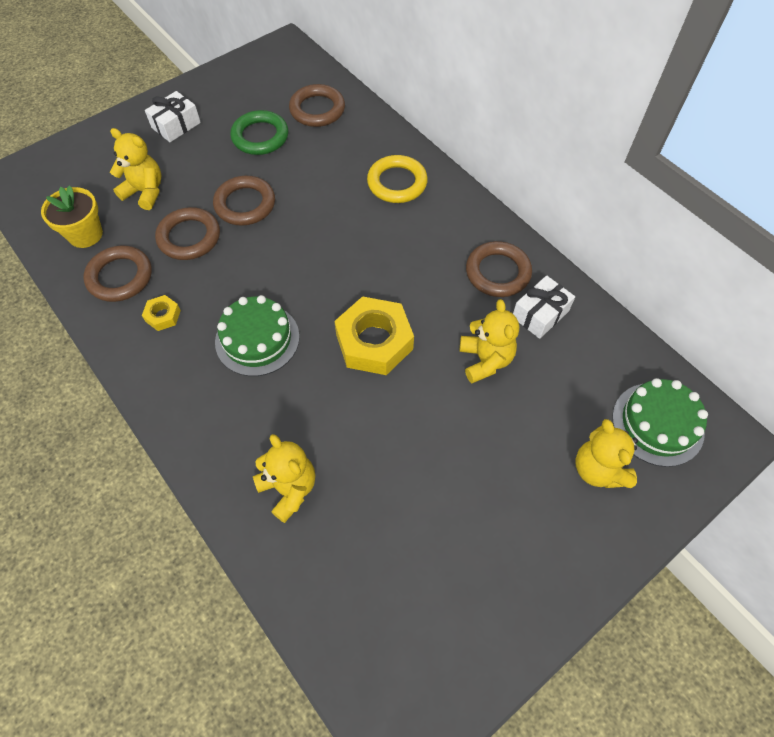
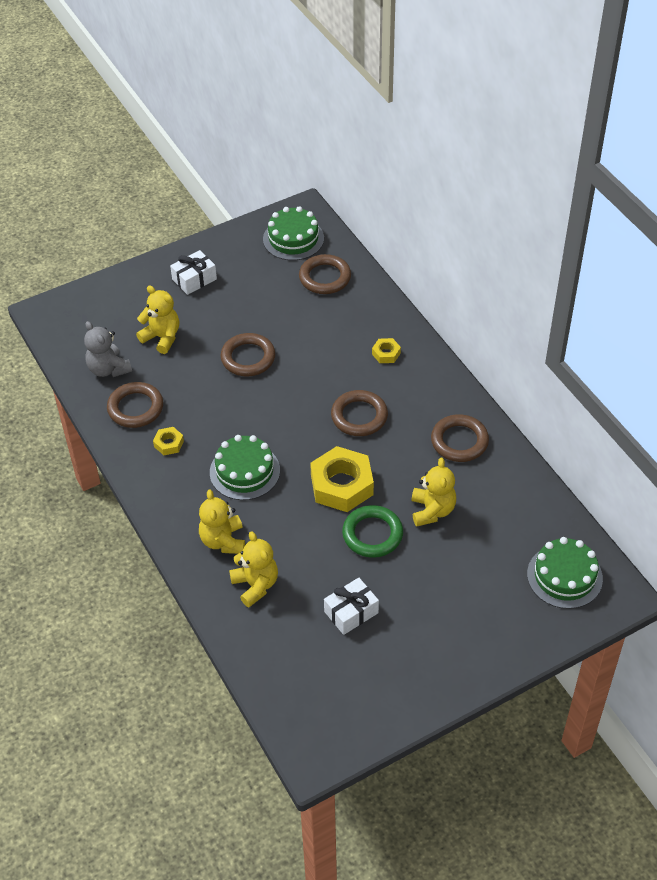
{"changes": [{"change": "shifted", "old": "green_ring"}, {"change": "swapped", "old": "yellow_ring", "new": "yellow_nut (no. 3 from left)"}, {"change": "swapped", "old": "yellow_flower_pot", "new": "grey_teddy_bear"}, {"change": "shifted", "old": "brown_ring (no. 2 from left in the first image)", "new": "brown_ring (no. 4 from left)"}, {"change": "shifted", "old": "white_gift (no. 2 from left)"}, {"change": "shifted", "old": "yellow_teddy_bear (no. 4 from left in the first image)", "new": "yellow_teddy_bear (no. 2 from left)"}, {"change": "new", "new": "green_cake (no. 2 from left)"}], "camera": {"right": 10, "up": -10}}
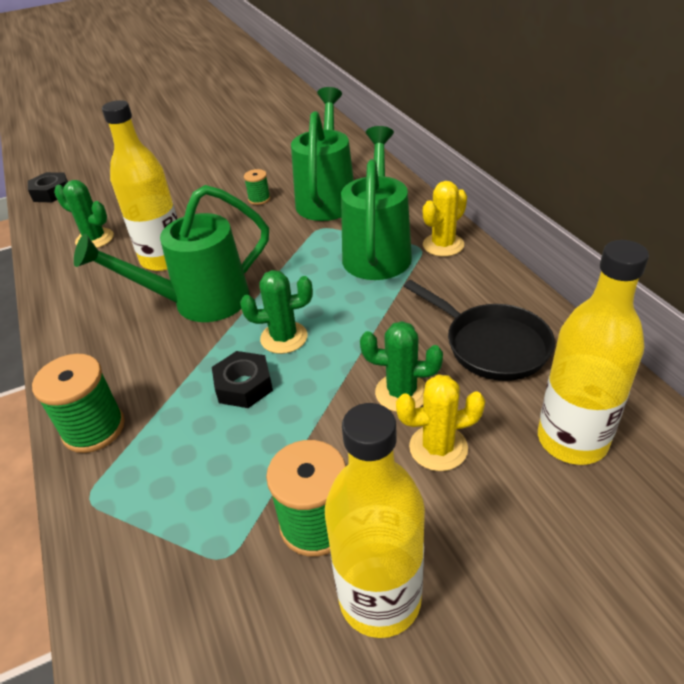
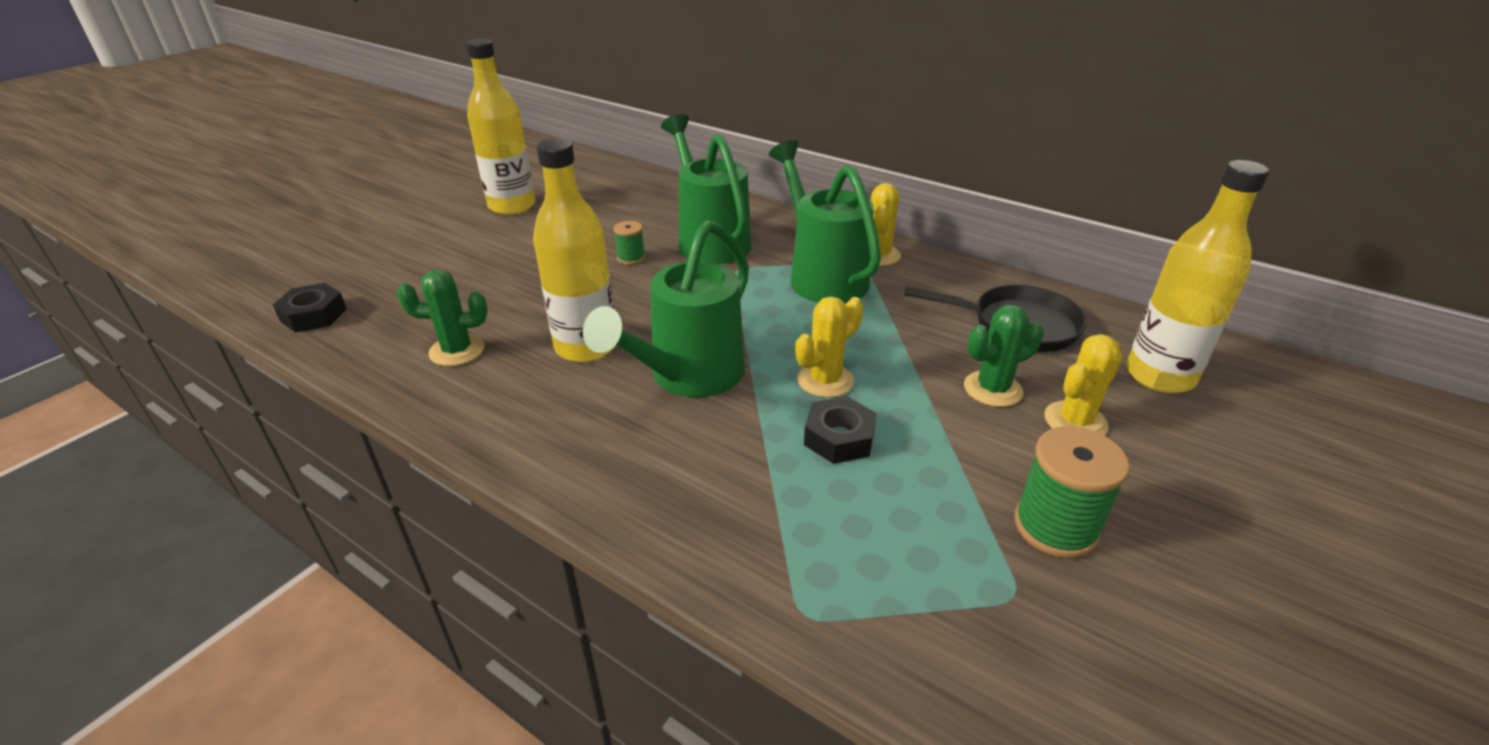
{"changes": [{"change": "repainted", "old": "green_cactus (no. 2 from left)", "new": "yellow_cactus (no. 1 from left)"}, {"change": "gone", "old": "green_spool (no. 1 from left)"}, {"change": "shifted", "old": "yellow_bottle (no. 2 from left in the first image)", "new": "yellow_bottle (no. 1 from left)"}], "camera": {"right": -35, "up": -5}}
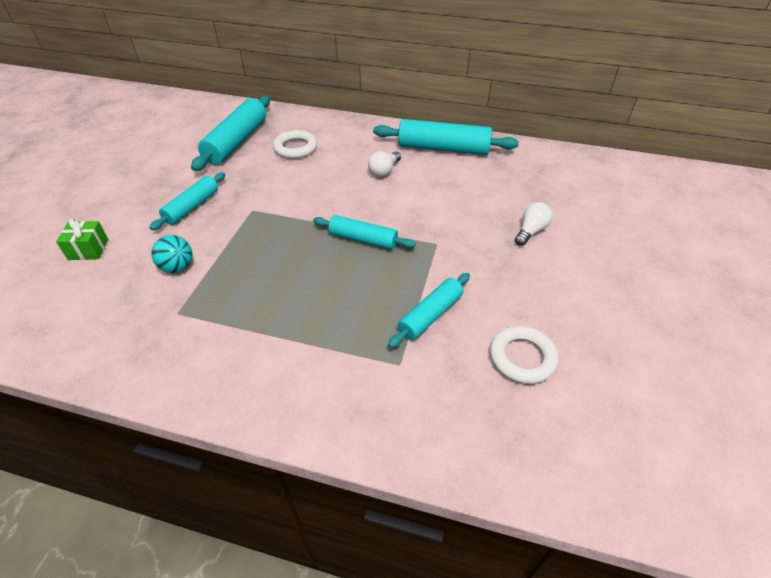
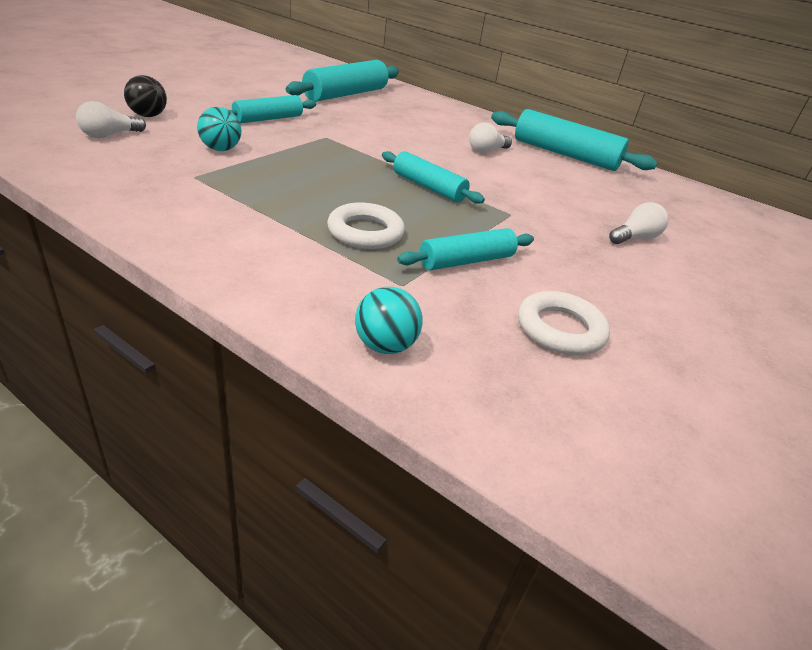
{"changes": [{"change": "shifted", "old": "white_ring (no. 1 from left)"}, {"change": "swapped", "old": "green_gift", "new": "black_ball"}, {"change": "new", "new": "white_light_bulb (no. 1 from left)"}, {"change": "new", "new": "turquoise_ball (no. 2 from left)"}], "camera": {"right": 15, "up": -10}}
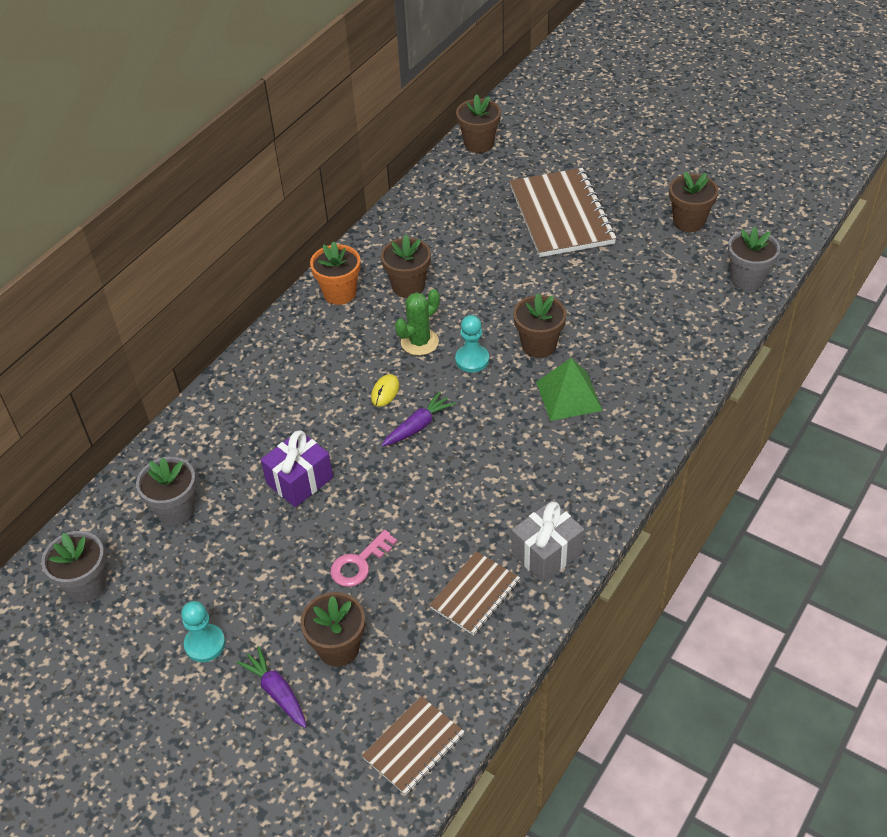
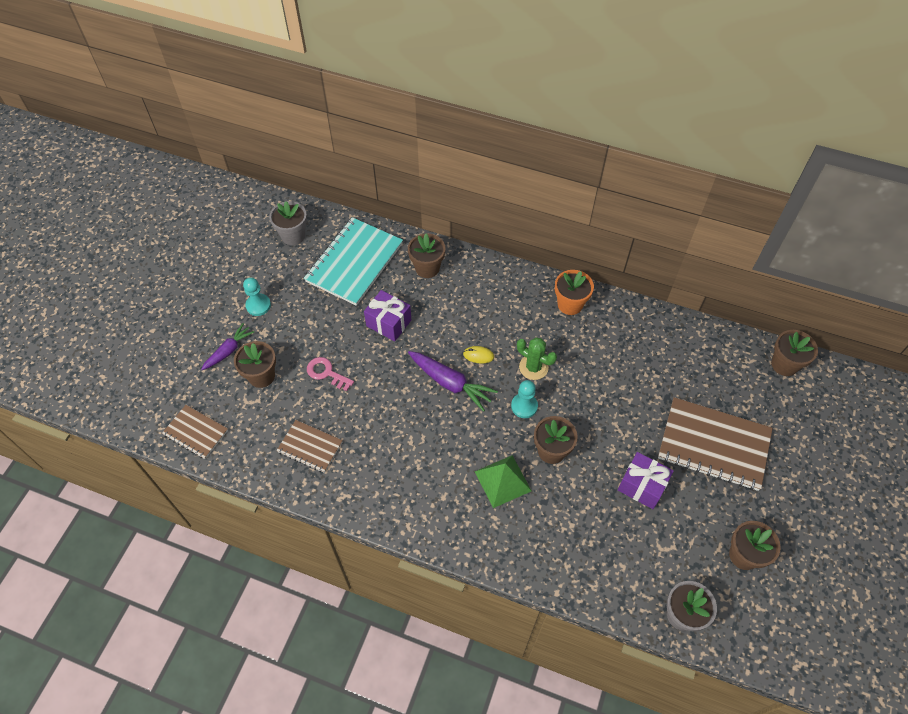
{"changes": [{"change": "rotated", "old": "brown_notebook (no. 3 from left)", "degrees": 45}, {"change": "shifted", "old": "brown_flower_pot (no. 2 from left)"}, {"change": "scaled", "old": "purple_carrot (no. 2 from left)", "factor": 1.53}, {"change": "swapped", "old": "grey_flower_pot (no. 2 from left)", "new": "turquoise_notebook"}, {"change": "gone", "old": "grey_gift"}, {"change": "new", "new": "purple_gift (no. 2 from left)"}], "camera": {"right": 75, "up": 10}}
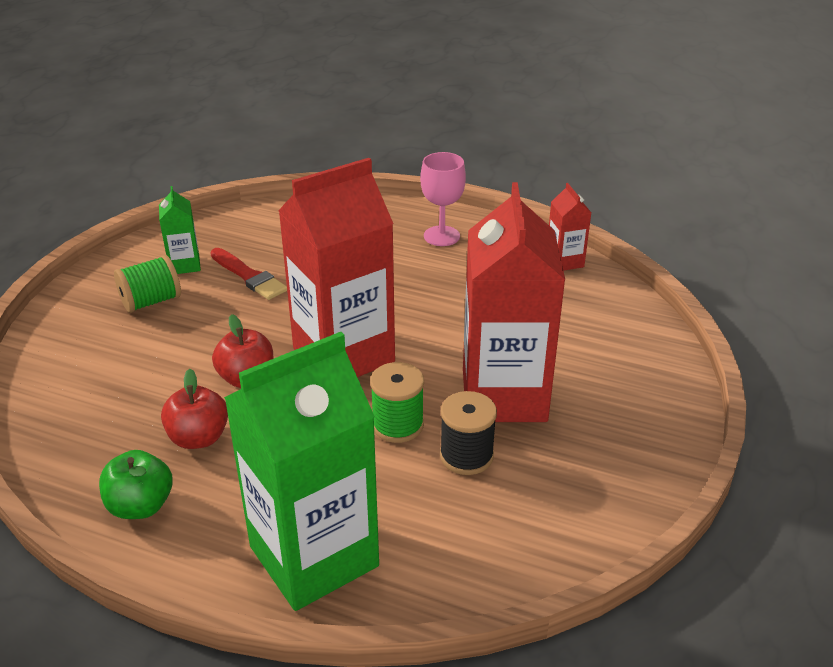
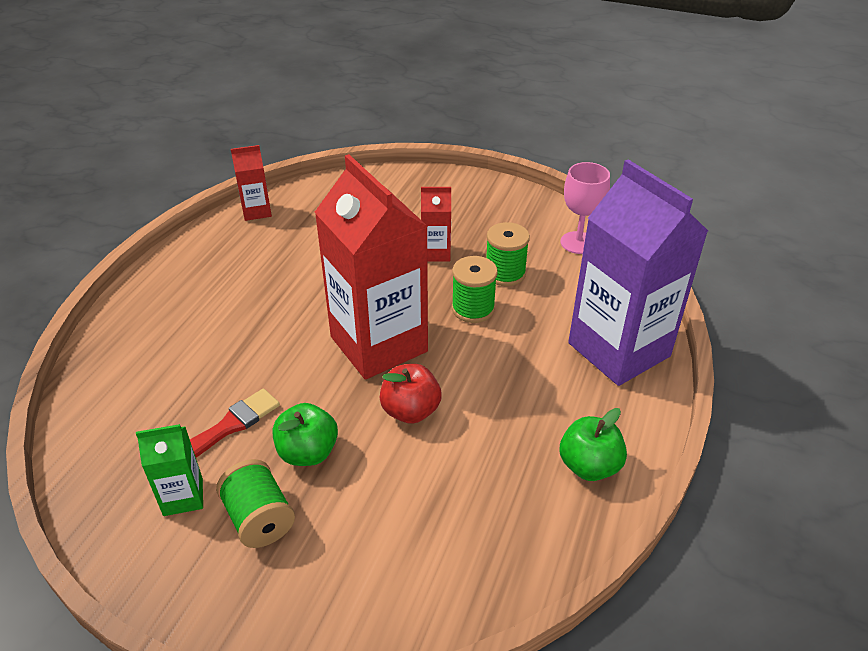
{"changes": [{"change": "shifted", "old": "pink_goblet"}, {"change": "scaled", "old": "red_carton (no. 2 from left in the first image)", "factor": 0.45}, {"change": "repainted", "old": "green_carton (no. 2 from left)", "new": "purple_carton"}, {"change": "gone", "old": "red_apple (no. 1 from left)"}, {"change": "repainted", "old": "black_spool", "new": "green_spool (no. 3 from left)"}, {"change": "new", "new": "green_apple (no. 1 from left)"}], "camera": {"right": -90, "up": 5}}
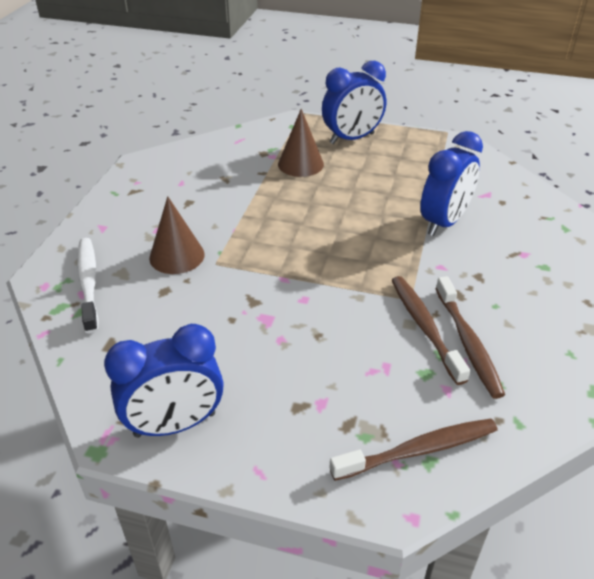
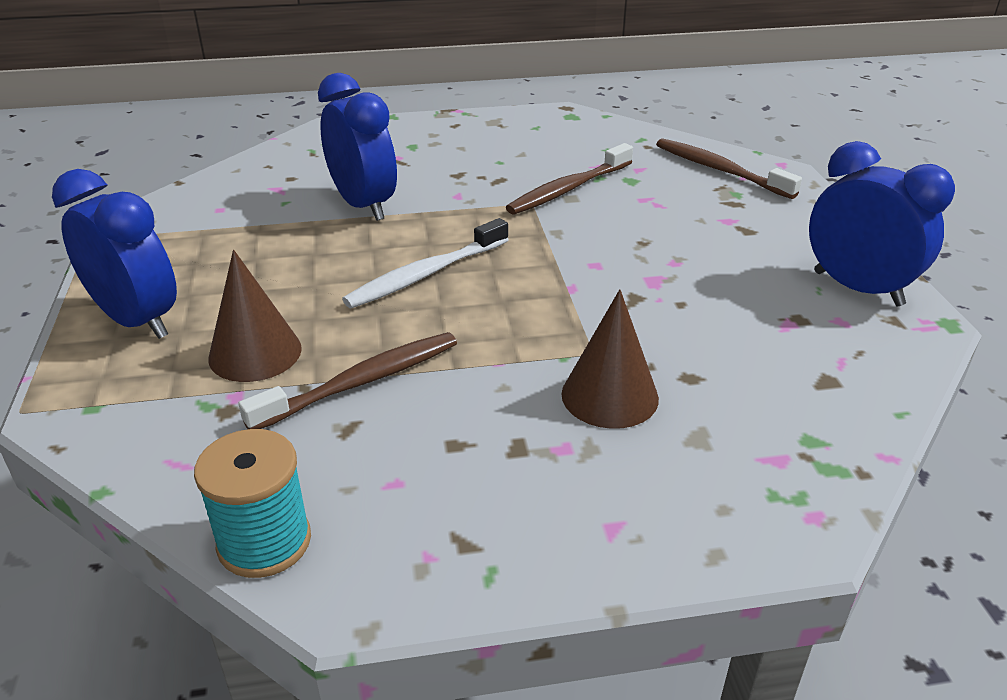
{"changes": [{"change": "rotated", "old": "blue_clock (no. 3 from left in the first image)", "degrees": 45}, {"change": "shifted", "old": "white_toothbrush"}, {"change": "shifted", "old": "brown_toothbrush (no. 3 from left in the first image)", "new": "brown_toothbrush (no. 1 from left)"}, {"change": "new", "new": "turquoise_spool"}], "camera": {"right": -115, "up": -5}}
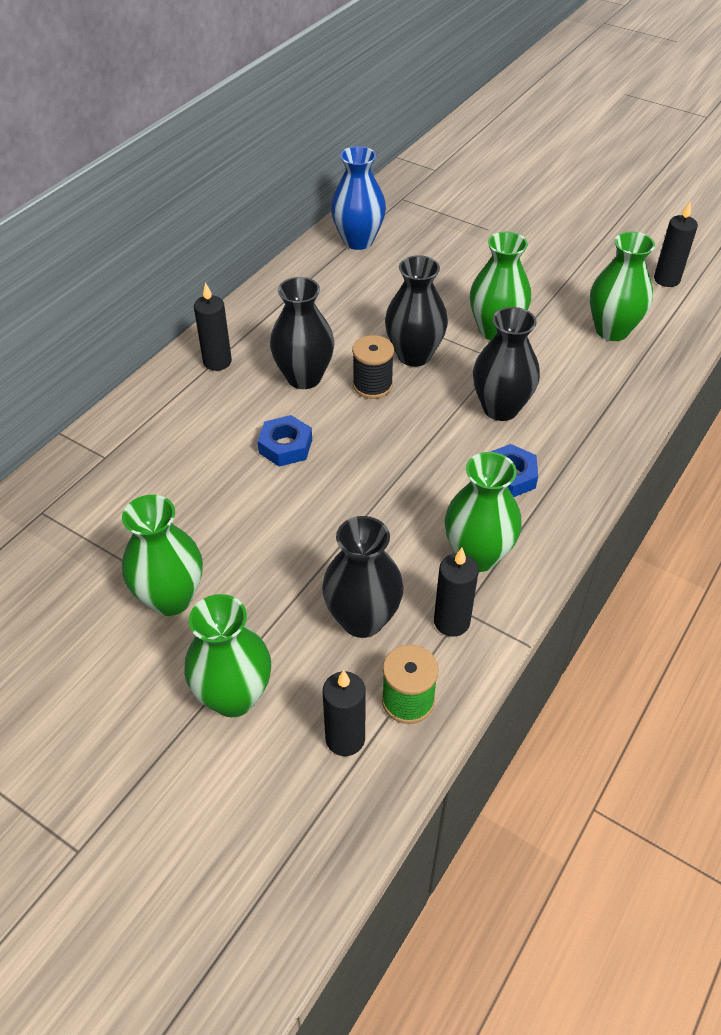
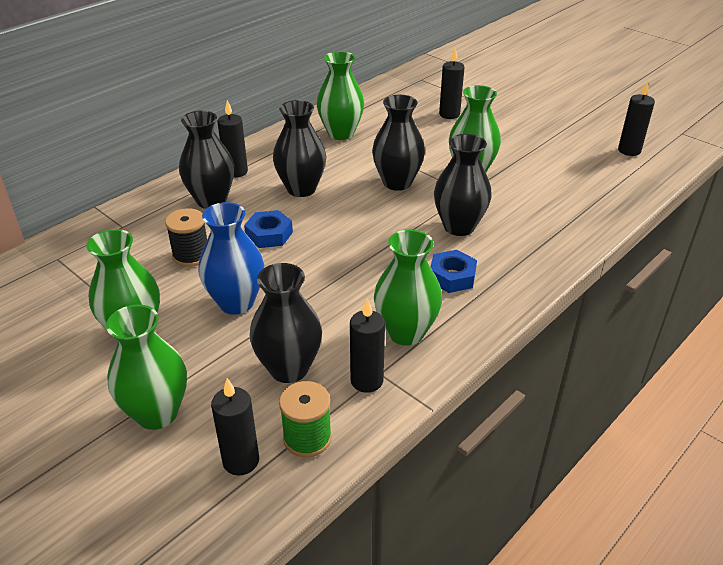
{"changes": [{"change": "shifted", "old": "blue_vase"}, {"change": "shifted", "old": "green_vase (no. 5 from left in the first image)", "new": "green_vase (no. 3 from left)"}, {"change": "shifted", "old": "black_spool"}, {"change": "new", "new": "black_candle (no. 4 from left)"}, {"change": "new", "new": "black_vase (no. 1 from left)"}], "camera": {"right": 10, "up": -10}}
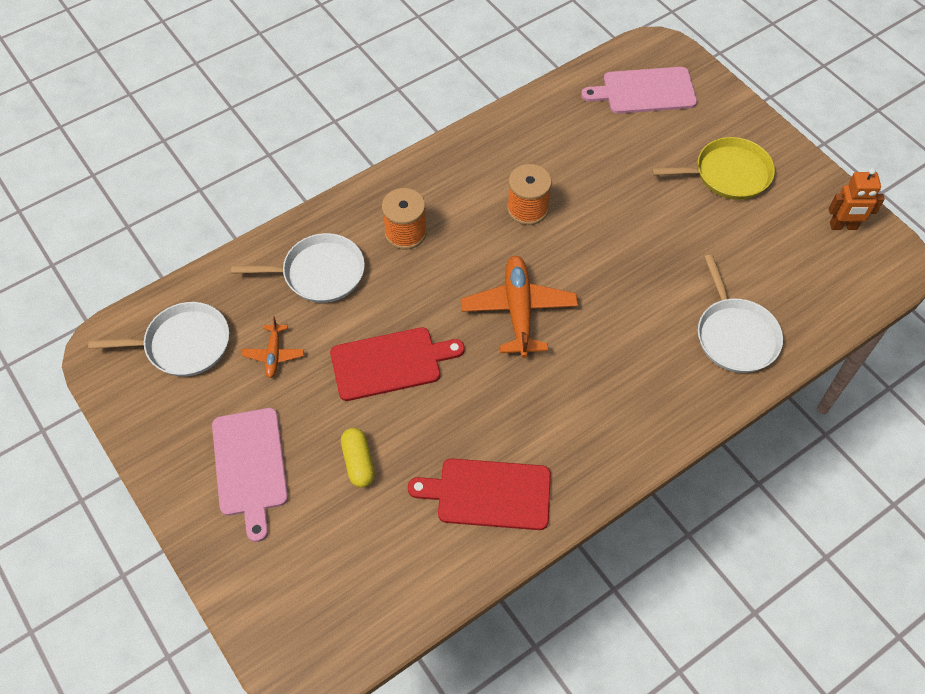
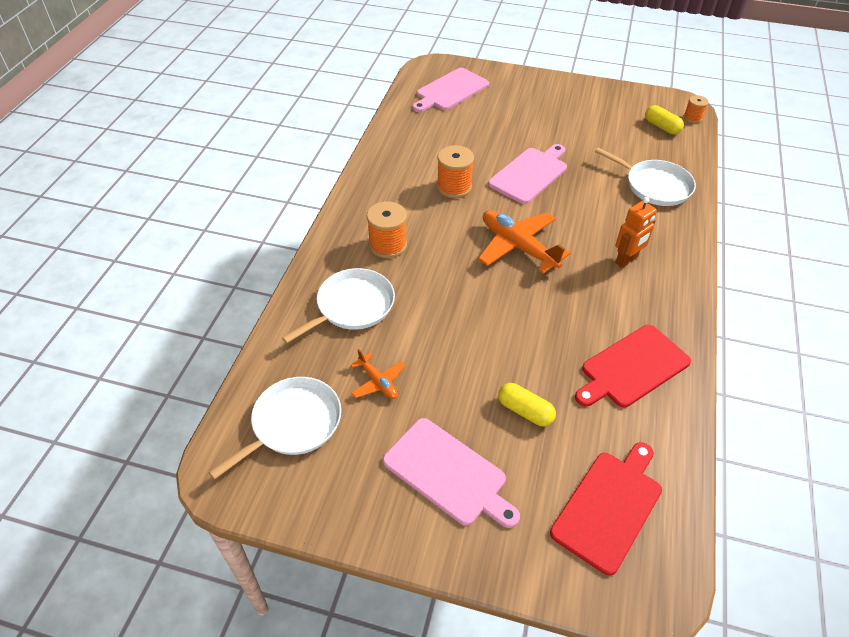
{"changes": [{"change": "gone", "old": "yellow_pan"}, {"change": "shifted", "old": "orange_robot"}, {"change": "shifted", "old": "red_cutting_board (no. 1 from left)"}, {"change": "new", "new": "orange_spool (no. 3 from left)"}, {"change": "new", "new": "yellow_capsule (no. 2 from left)"}, {"change": "new", "new": "pink_cutting_board (no. 3 from left)"}], "camera": {"right": -40, "up": -10}}
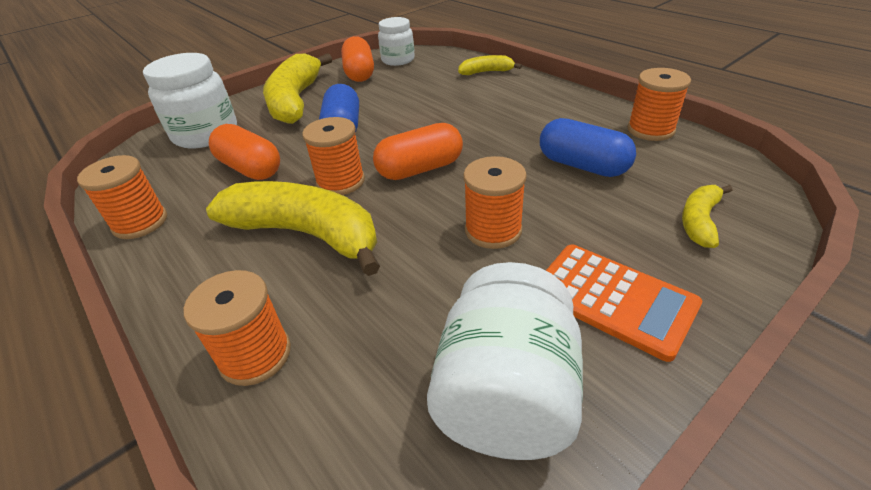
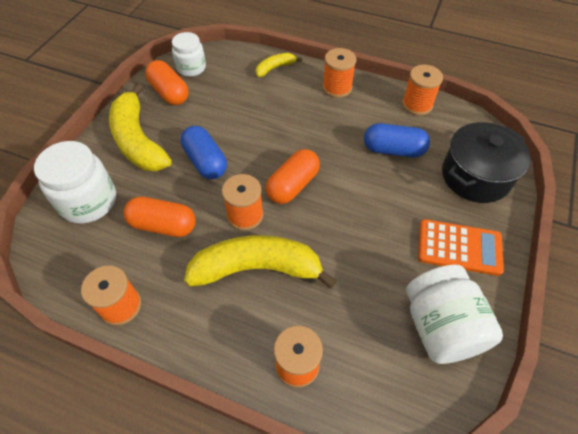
{"changes": [{"change": "shifted", "old": "orange_spool (no. 4 from left)"}, {"change": "swapped", "old": "yellow_banana (no. 4 from left)", "new": "black_pot"}], "camera": {"right": -30, "up": 15}}
